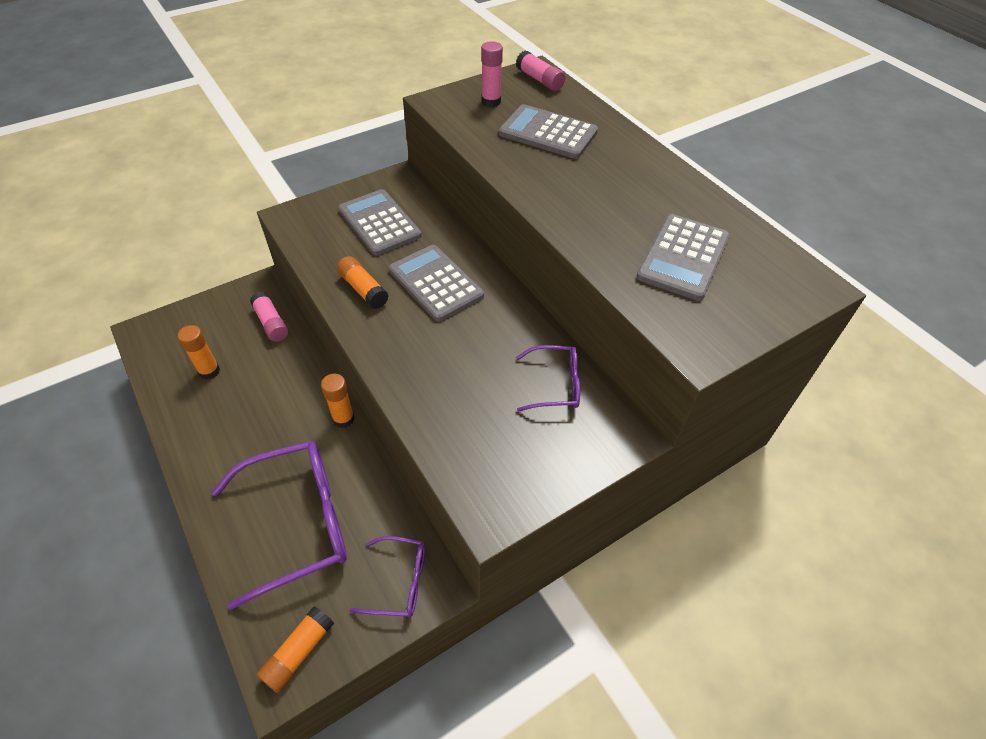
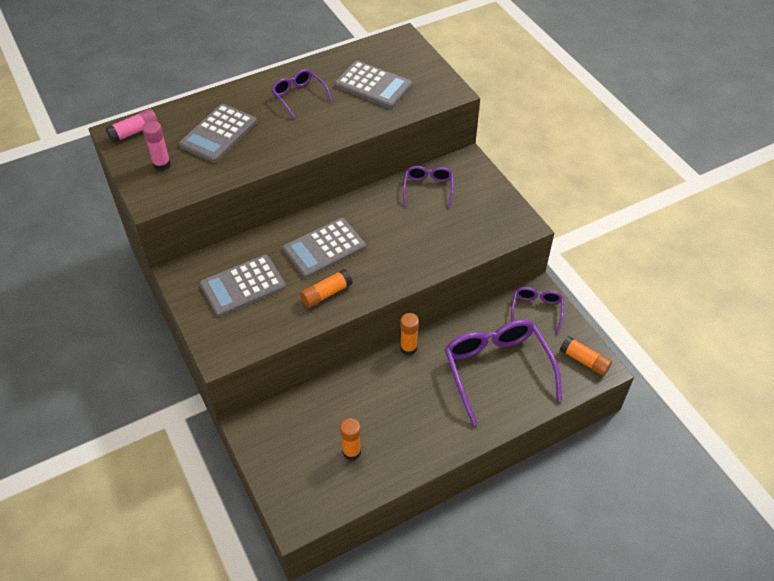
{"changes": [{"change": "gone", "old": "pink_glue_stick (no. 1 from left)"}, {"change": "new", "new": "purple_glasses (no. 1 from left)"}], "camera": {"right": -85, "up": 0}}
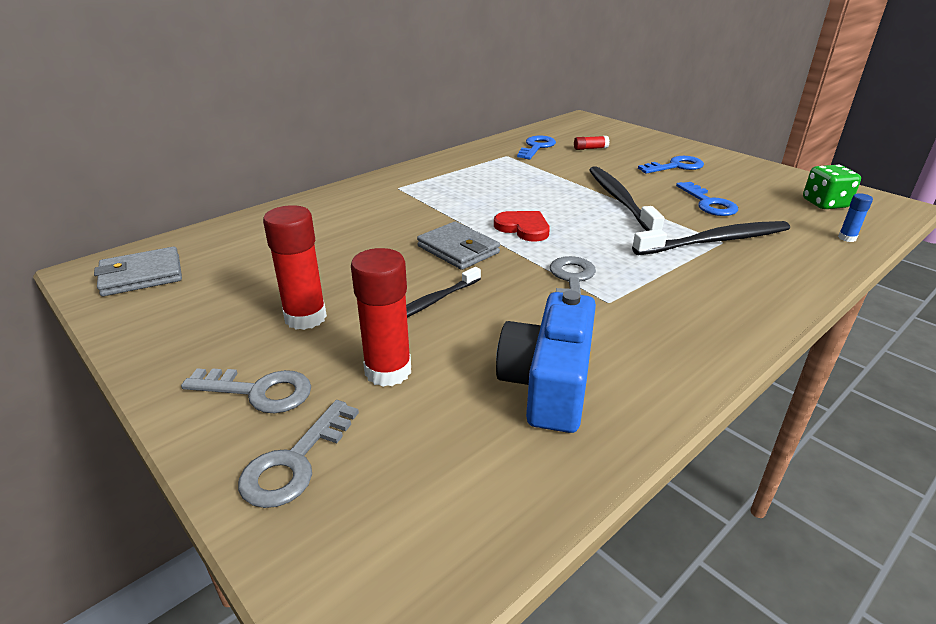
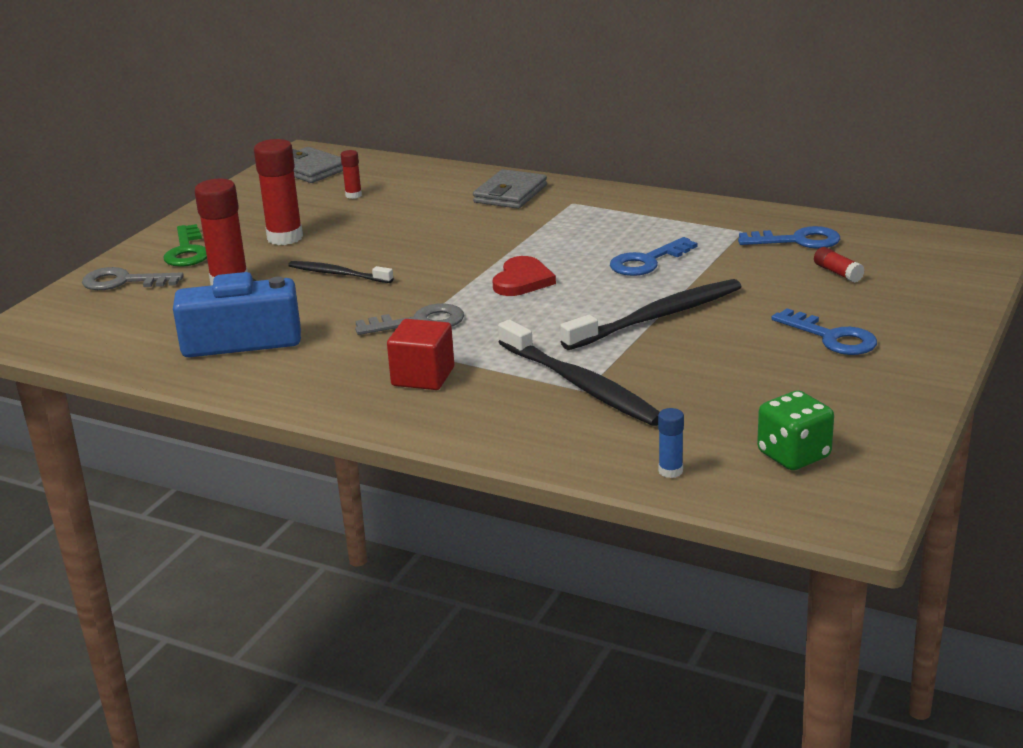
{"changes": [{"change": "shifted", "old": "blue_key (no. 3 from left in the first image)", "new": "blue_key (no. 1 from left)"}, {"change": "shifted", "old": "grey_wallet (no. 2 from left)"}, {"change": "repainted", "old": "grey_key (no. 1 from left)", "new": "green_key"}, {"change": "new", "new": "red_glue_stick (no. 3 from left)"}, {"change": "new", "new": "red_cube"}], "camera": {"right": 70, "up": -5}}
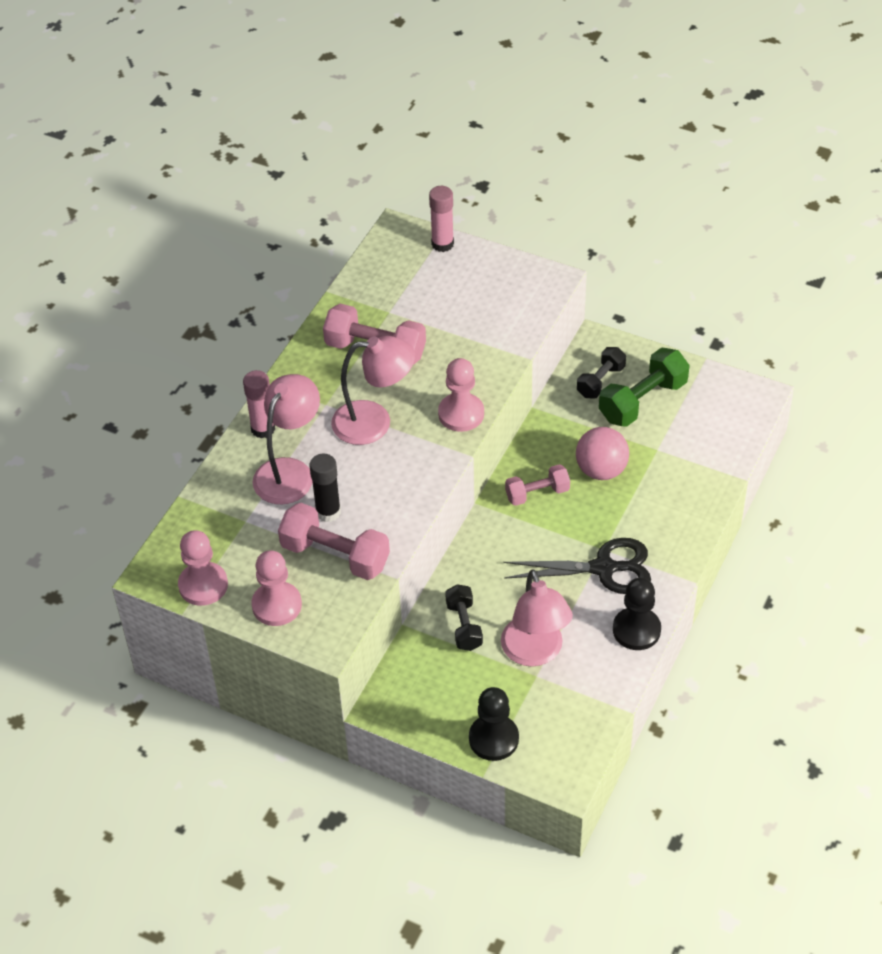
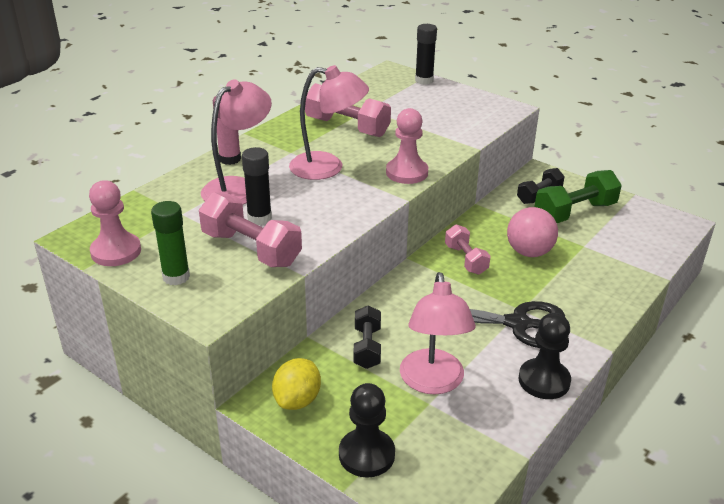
{"changes": [{"change": "repainted", "old": "pink_glue_stick (no. 2 from left)", "new": "black_glue_stick (no. 2 from left)"}, {"change": "rotated", "old": "pink_dumbbell (no. 3 from left)", "degrees": 75}, {"change": "swapped", "old": "pink_pawn (no. 2 from left)", "new": "green_glue_stick"}, {"change": "new", "new": "yellow_lemon"}], "camera": {"right": 10, "up": -15}}
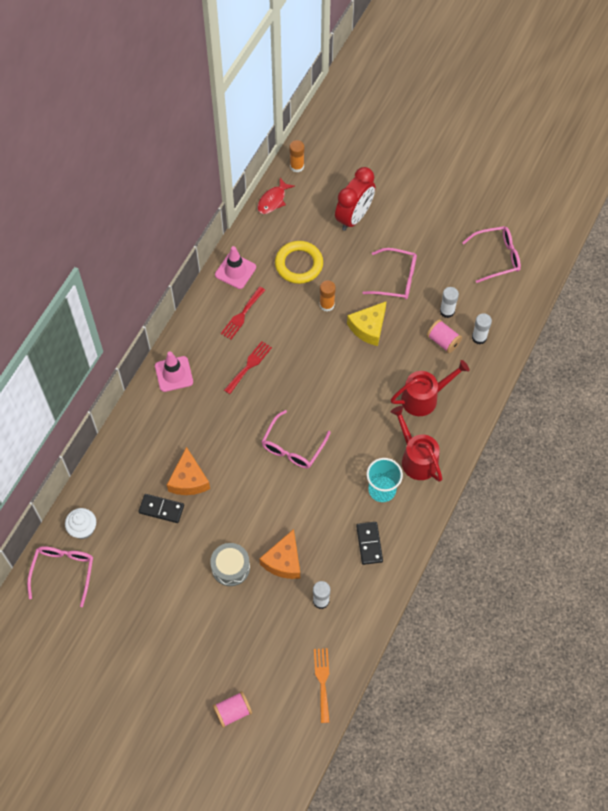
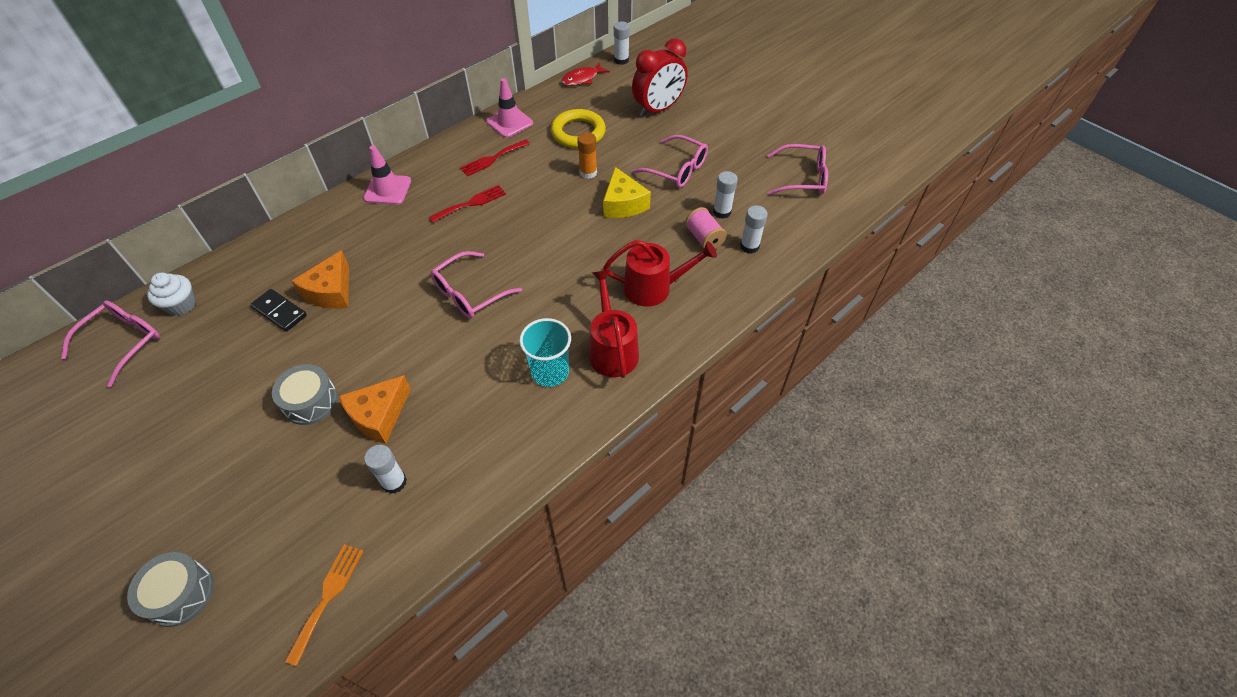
{"changes": [{"change": "repainted", "old": "orange_glue_stick (no. 1 from left)", "new": "white_glue_stick (no. 2 from left)"}, {"change": "rotated", "old": "yellow_cheese", "degrees": -75}, {"change": "gone", "old": "black_domino (no. 2 from left)"}, {"change": "swapped", "old": "pink_spool (no. 1 from left)", "new": "grey_drum (no. 1 from left)"}], "camera": {"right": 20, "up": -10}}
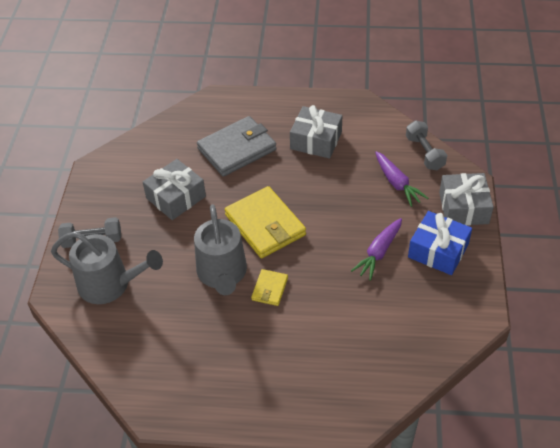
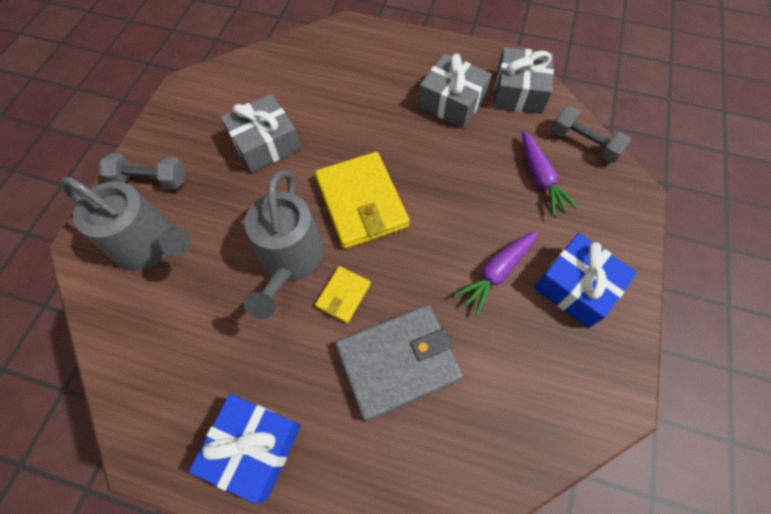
{"changes": [{"change": "shifted", "old": "grey_wallet"}, {"change": "rotated", "old": "grey_dumbbell (no. 2 from left)", "degrees": -45}, {"change": "shifted", "old": "grey_gift (no. 3 from left)"}, {"change": "new", "new": "blue_gift (no. 1 from left)"}], "camera": {"right": 10, "up": 15}}
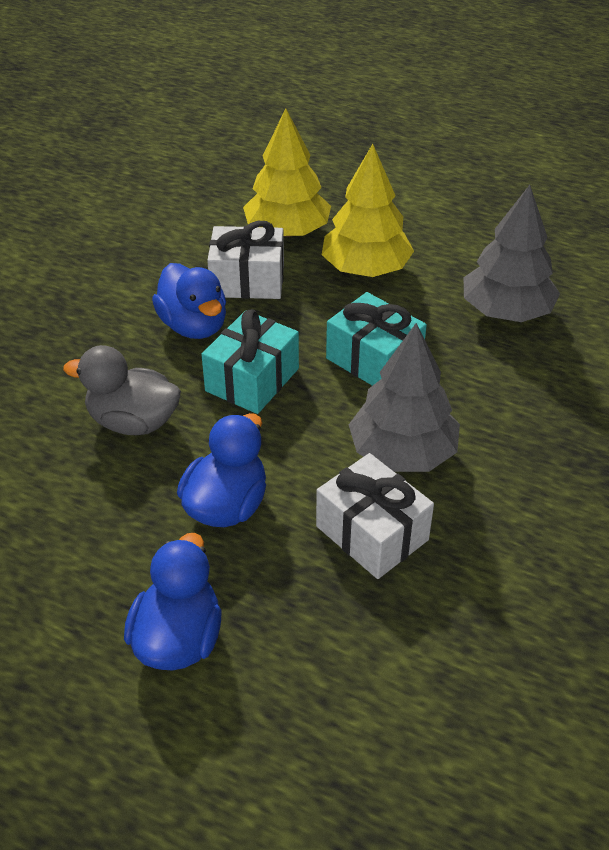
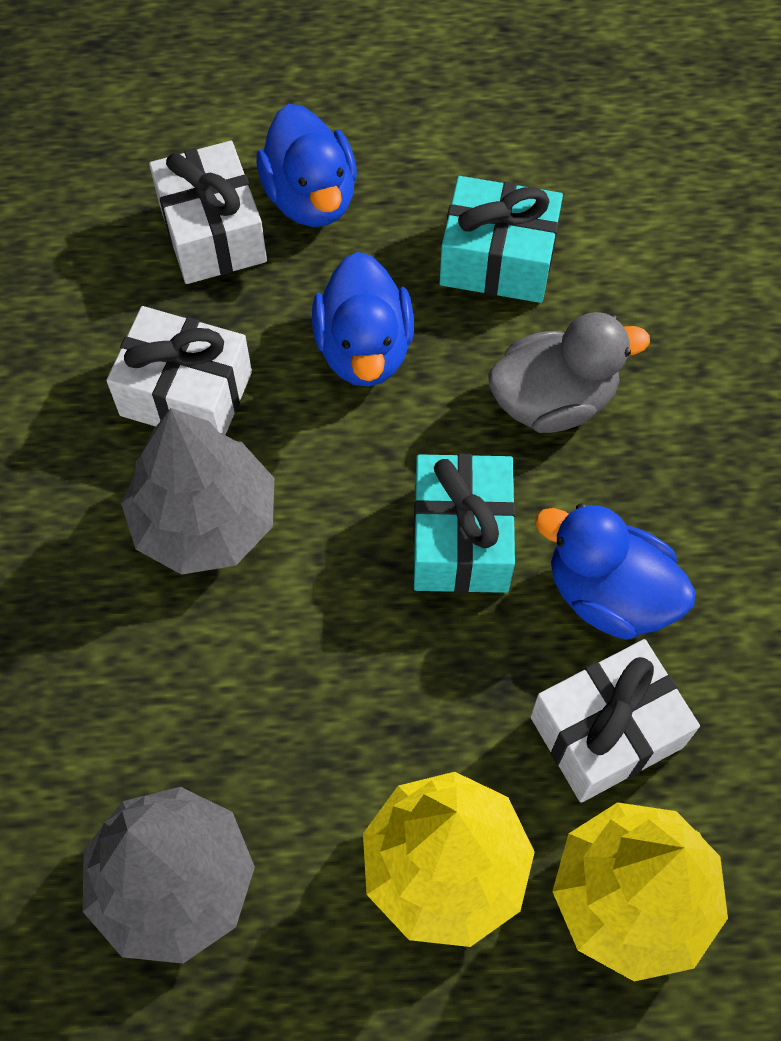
{"changes": [{"change": "shifted", "old": "turquoise_gift (no. 2 from left)"}, {"change": "new", "new": "white_gift (no. 2 from left)"}], "camera": {"right": 150, "up": 20}}
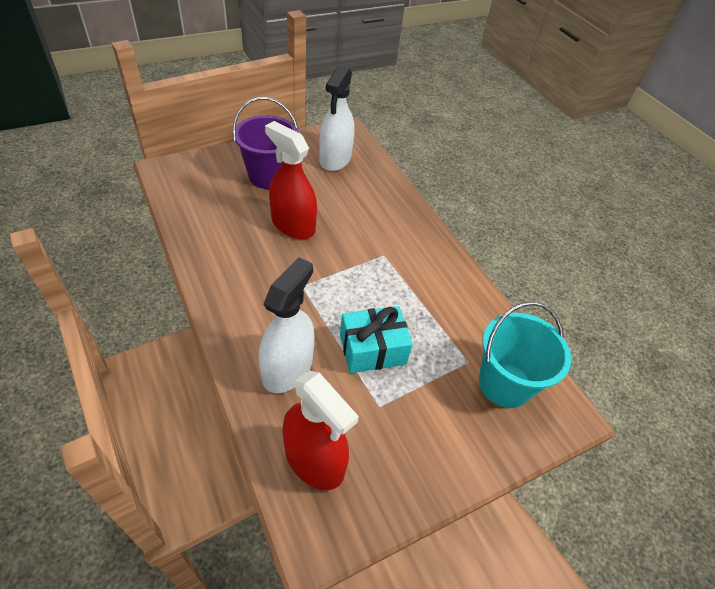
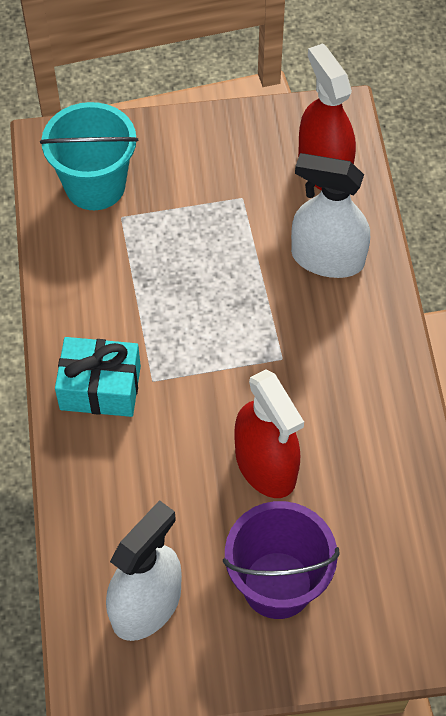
{"changes": [{"change": "rotated", "old": "white_spray_bottle (no. 1 from left in the first image)", "degrees": 60}, {"change": "shifted", "old": "turquoise_gift"}], "camera": {"right": -155, "up": 10}}
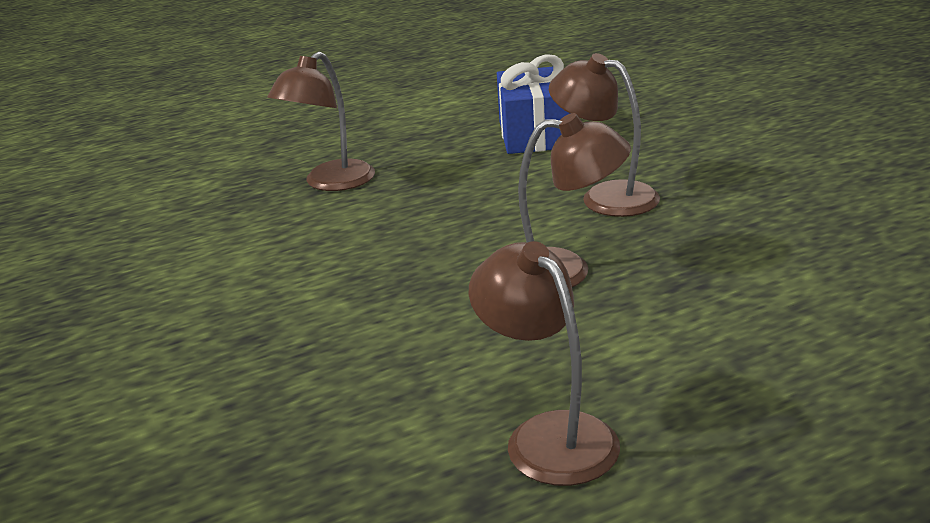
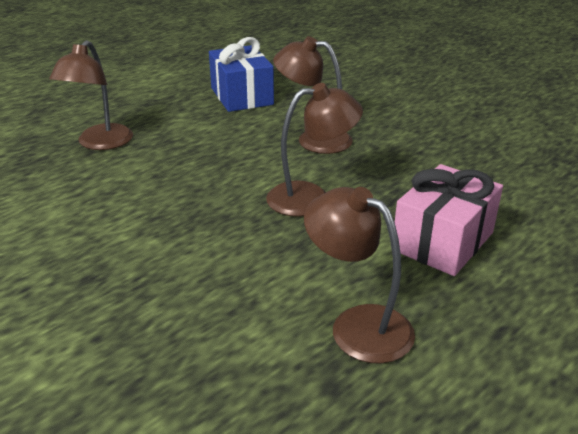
{"changes": [{"change": "new", "new": "pink_gift"}], "camera": {"right": -20, "up": 5}}
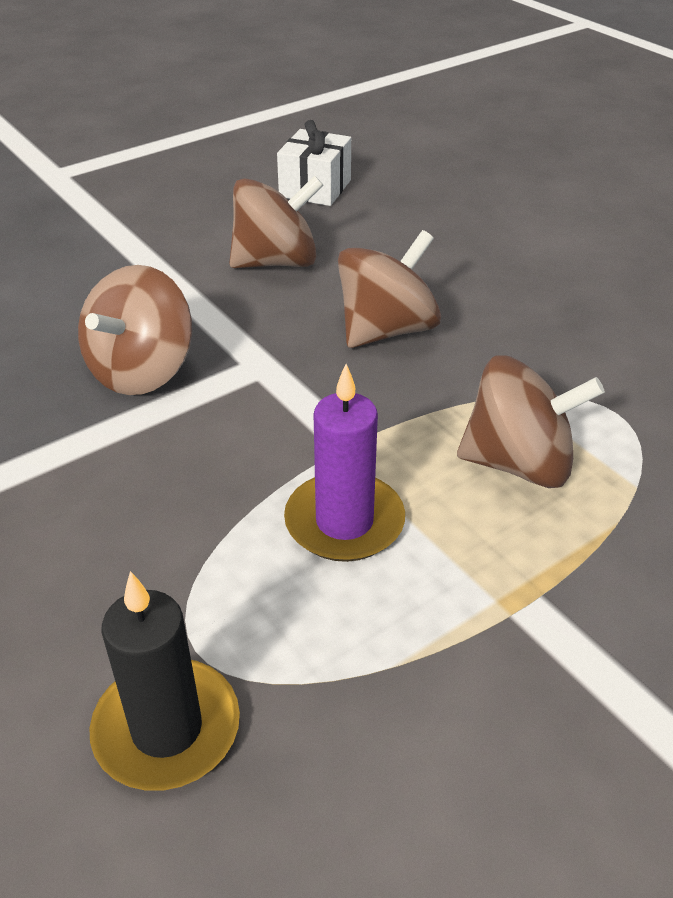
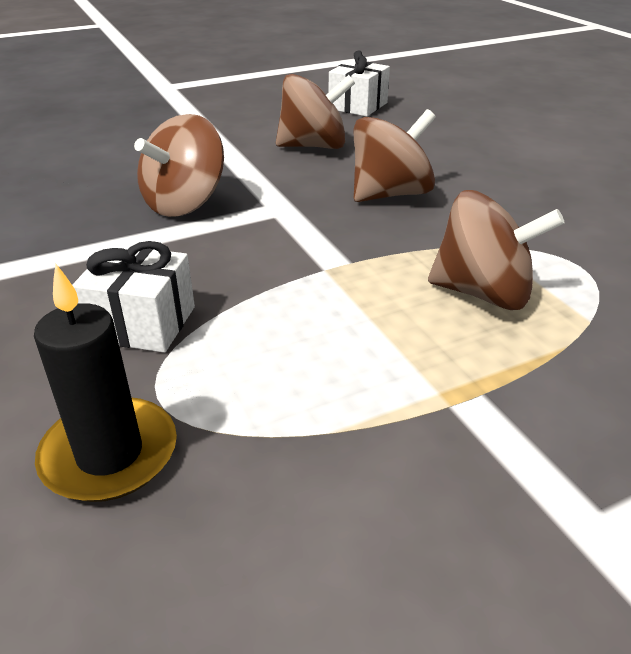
{"changes": [{"change": "gone", "old": "purple_candle"}, {"change": "new", "new": "white_gift (no. 1 from left)"}], "camera": {"right": 10, "up": -5}}
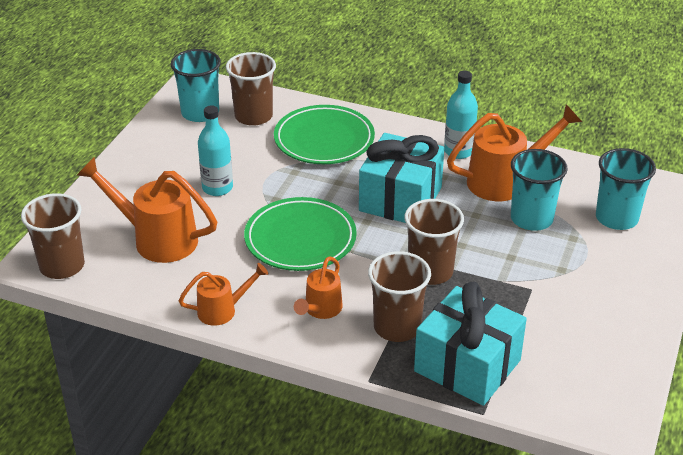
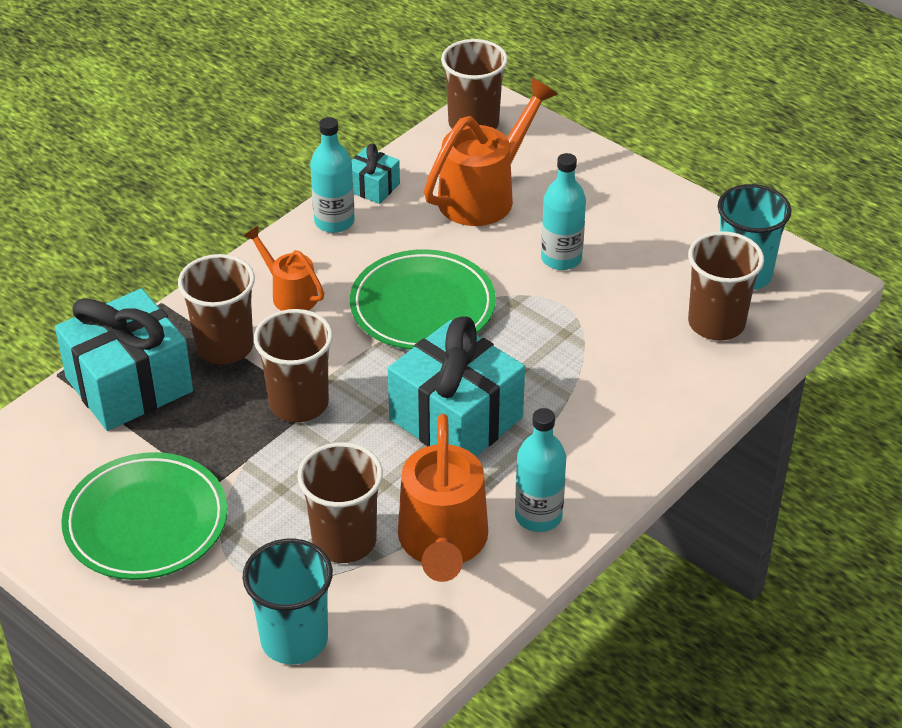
{"changes": [{"change": "shifted", "old": "green_plate (no. 2 from left in the first image)", "new": "green_plate (no. 1 from left)"}, {"change": "repainted", "old": "turquoise_cup (no. 2 from left)", "new": "brown_cup (no. 3 from left)"}, {"change": "swapped", "old": "orange_watering_can (no. 2 from left)", "new": "turquoise_bottle (no. 1 from left)"}, {"change": "new", "new": "turquoise_gift (no. 2 from left)"}], "camera": {"right": 110, "up": 5}}
